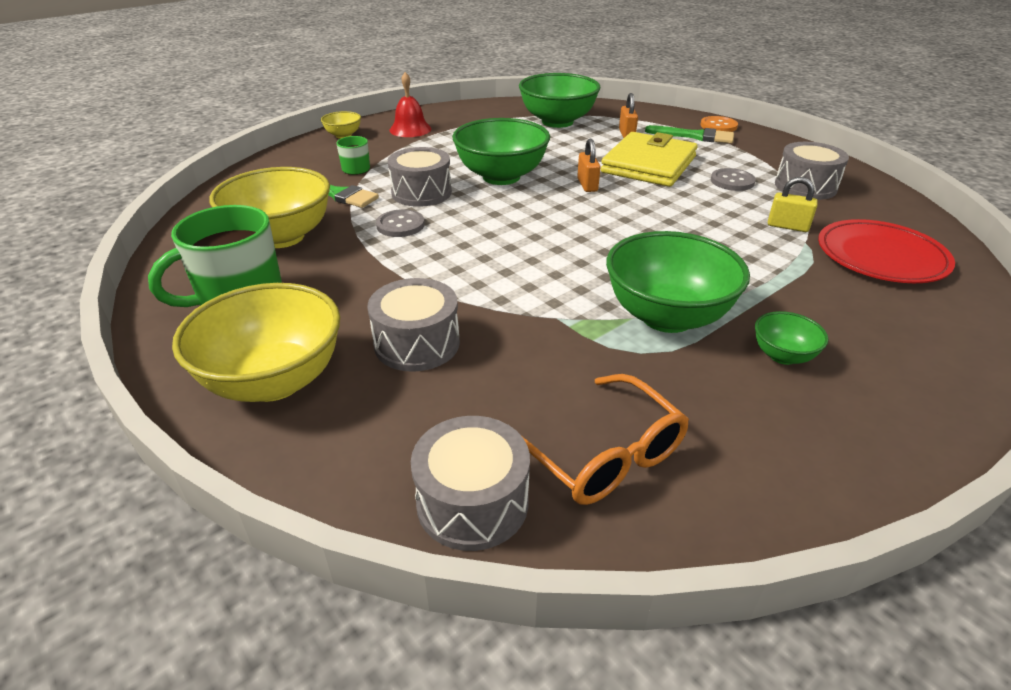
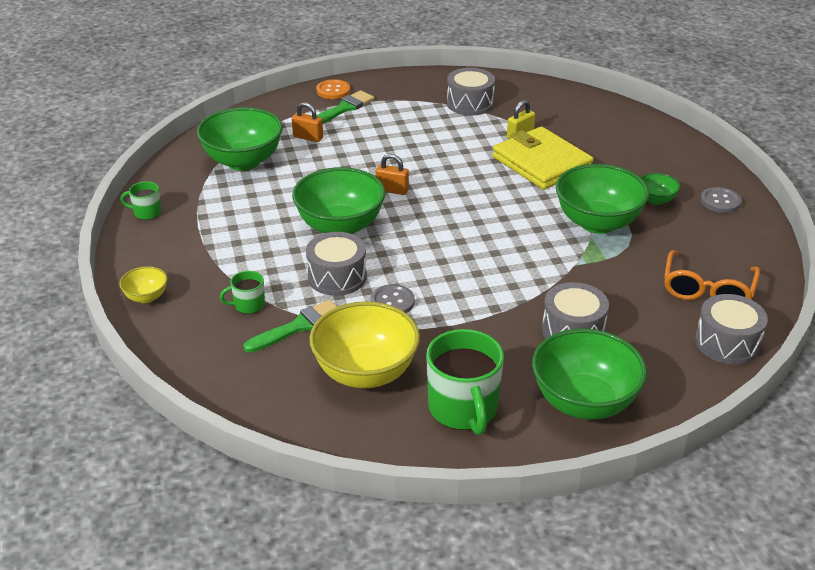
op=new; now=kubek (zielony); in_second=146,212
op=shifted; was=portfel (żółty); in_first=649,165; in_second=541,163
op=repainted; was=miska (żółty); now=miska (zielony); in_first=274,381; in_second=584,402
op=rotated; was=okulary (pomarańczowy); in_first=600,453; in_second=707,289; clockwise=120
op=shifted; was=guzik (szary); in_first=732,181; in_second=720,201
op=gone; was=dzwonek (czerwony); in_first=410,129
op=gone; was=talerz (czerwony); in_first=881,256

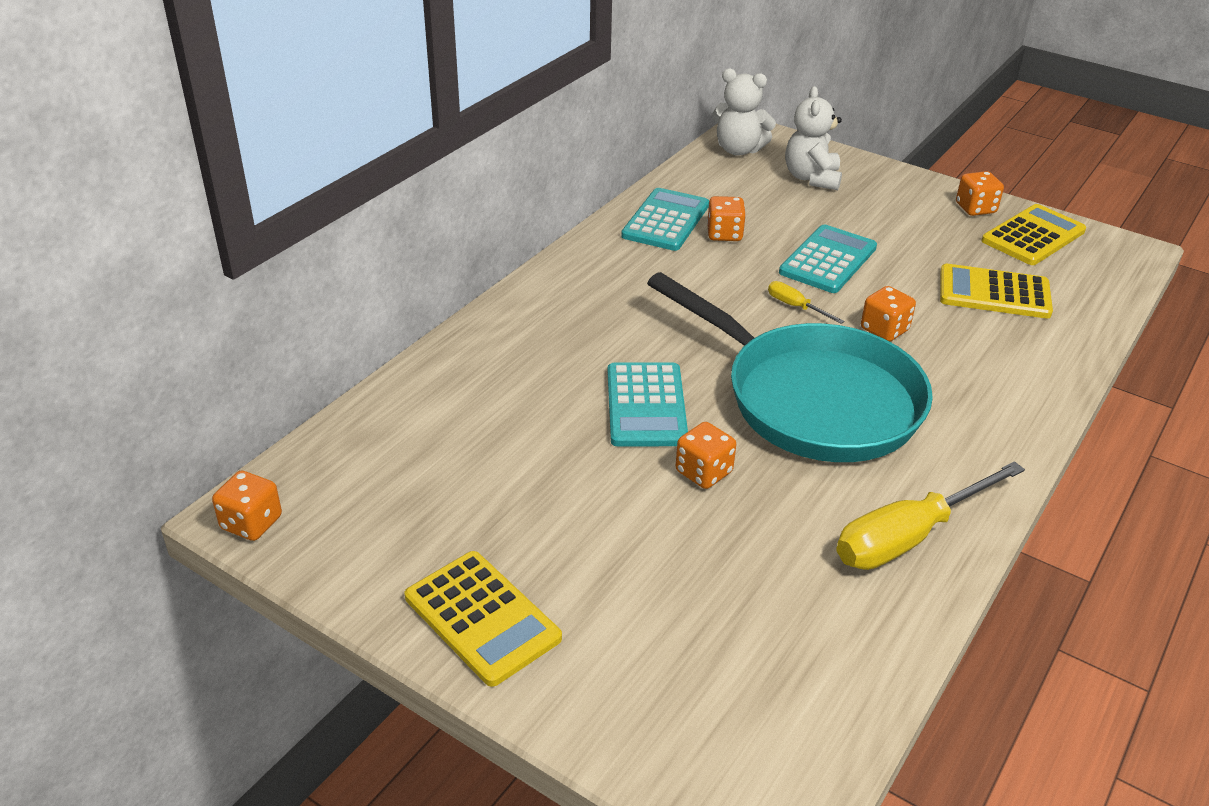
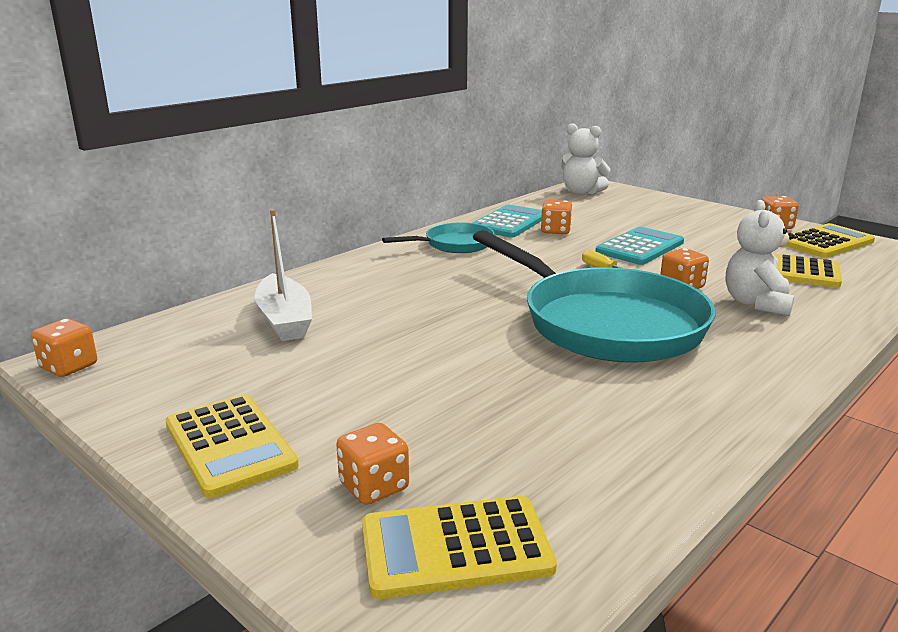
op=new; now=łódka (biały); in_second=285,320
op=shifted; was=kostka do gry (pomarańczowy); in_first=703,472; in_second=374,486
op=new; now=kalkulator (żółty); in_second=455,548
op=new; now=patelnia (turkusowy); in_second=454,244
op=shifted; was=miś (biały); in_first=811,178; in_second=756,303
op=gone; was=kalkulator (turkusowy); in_first=646,405
op=gone; was=śrubokręt (żółty); in_first=908,537

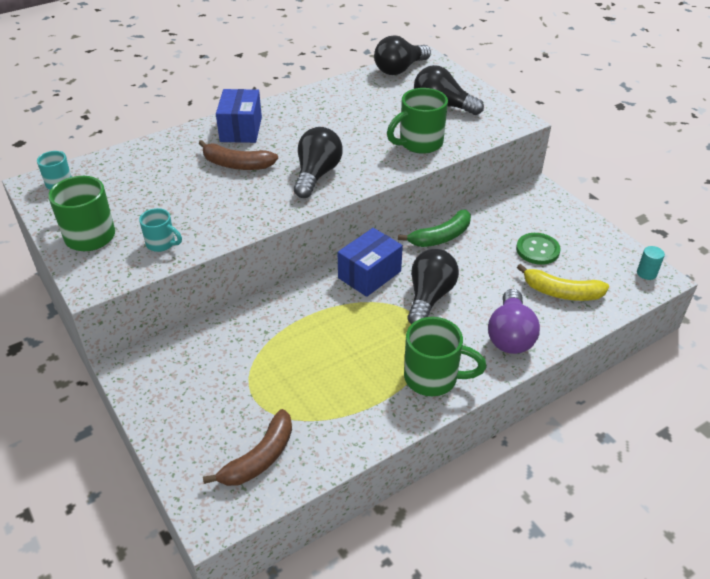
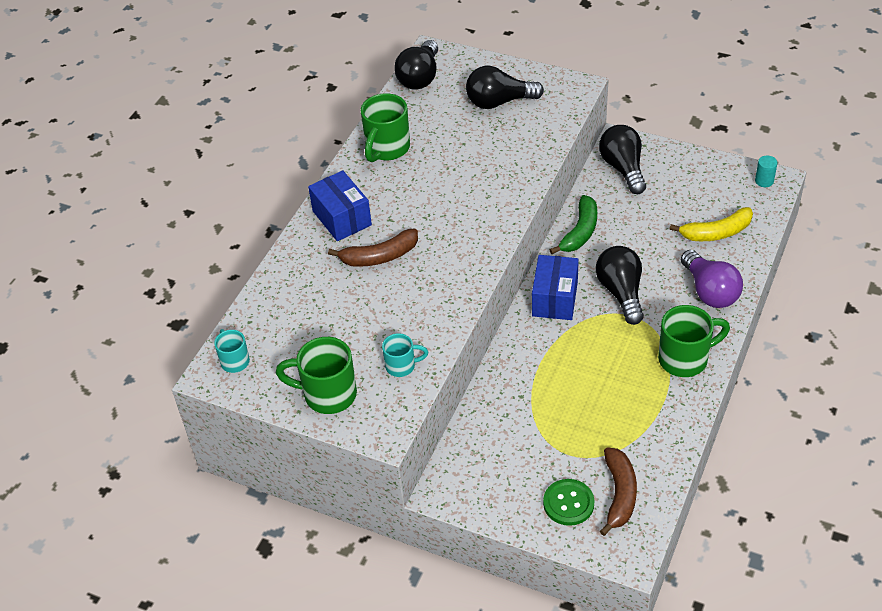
op=shifted; was=kubek (zielony); in_first=419,143; in_second=387,149
op=shifted; was=guzik (zielony); in_first=537,250; in_second=568,503
op=shifted; was=żarówka (czarny); in_first=317,175; in_second=623,168

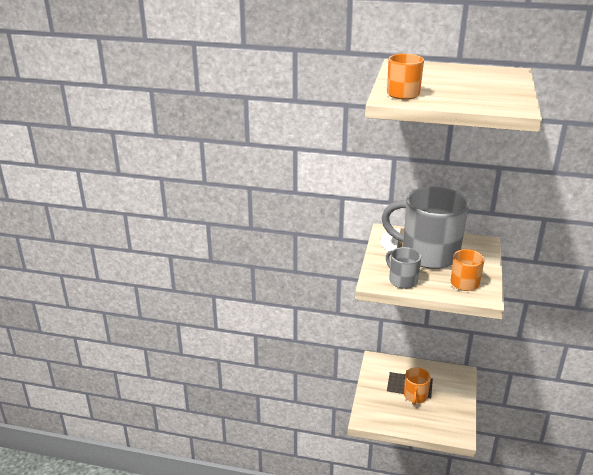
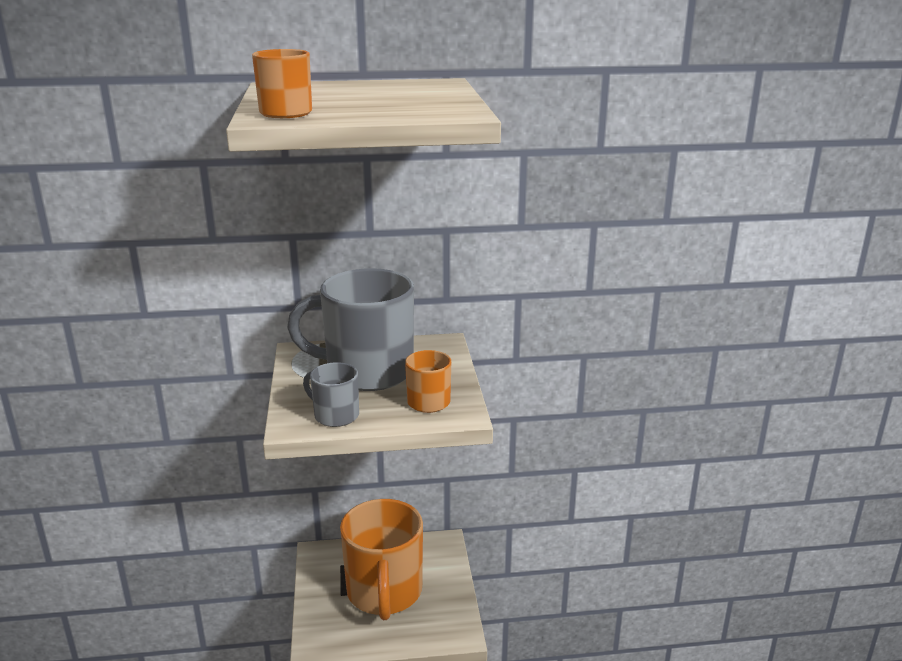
op=scaled; was=kubek (pomarańczowy); in_first=415,396; in_second=384,592; ratio=2.1

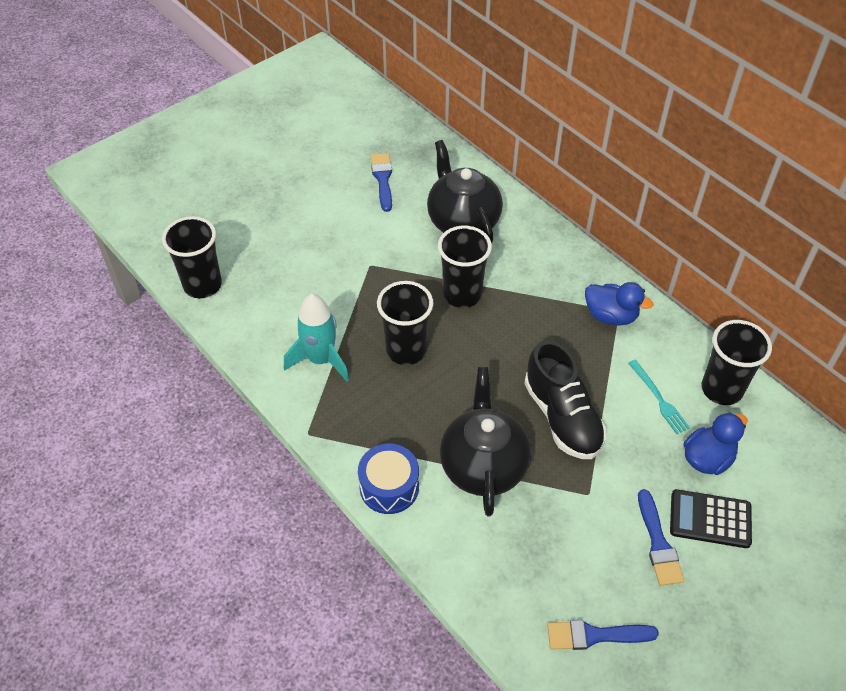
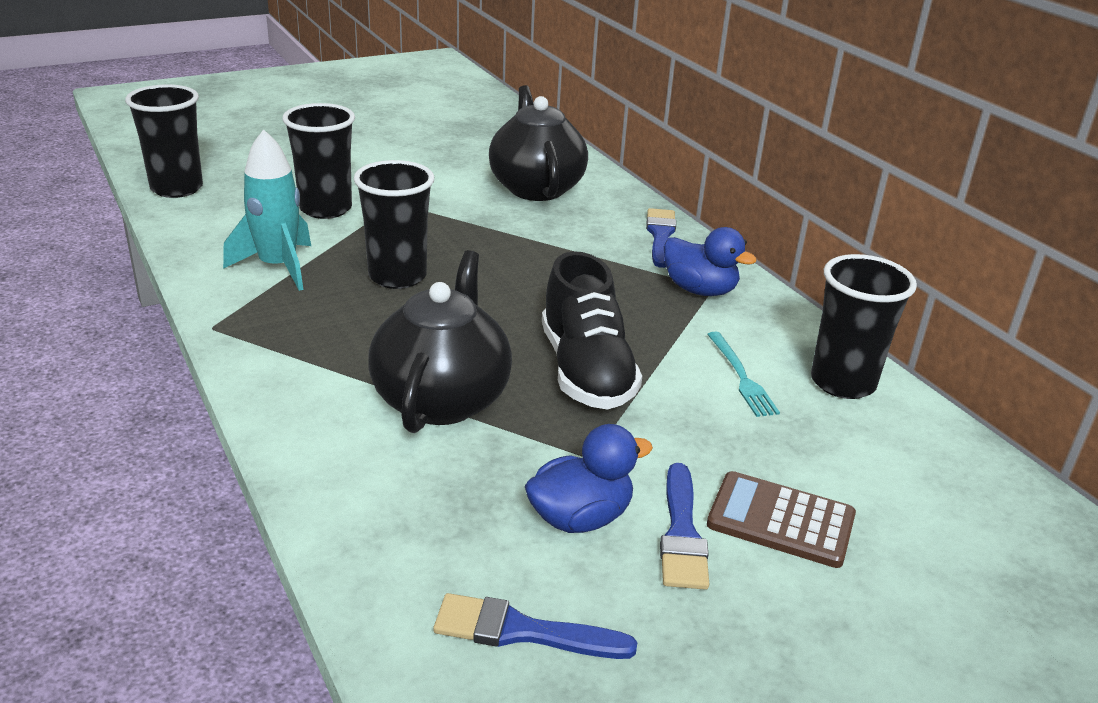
op=shifted; was=szklanka (czarny); in_first=462,294; in_second=325,209
op=shifted; was=kaczka (niebieski); in_first=707,458; in_second=580,518
op=shifted; was=pędzel (niebieski); in_first=382,179; in_second=660,236
op=repainted; was=kalkulator (czarny); now=kalkulator (brązowy); in_first=710,519; in_second=780,520
op=gone; was=bęben (niebieski); in_first=389,487

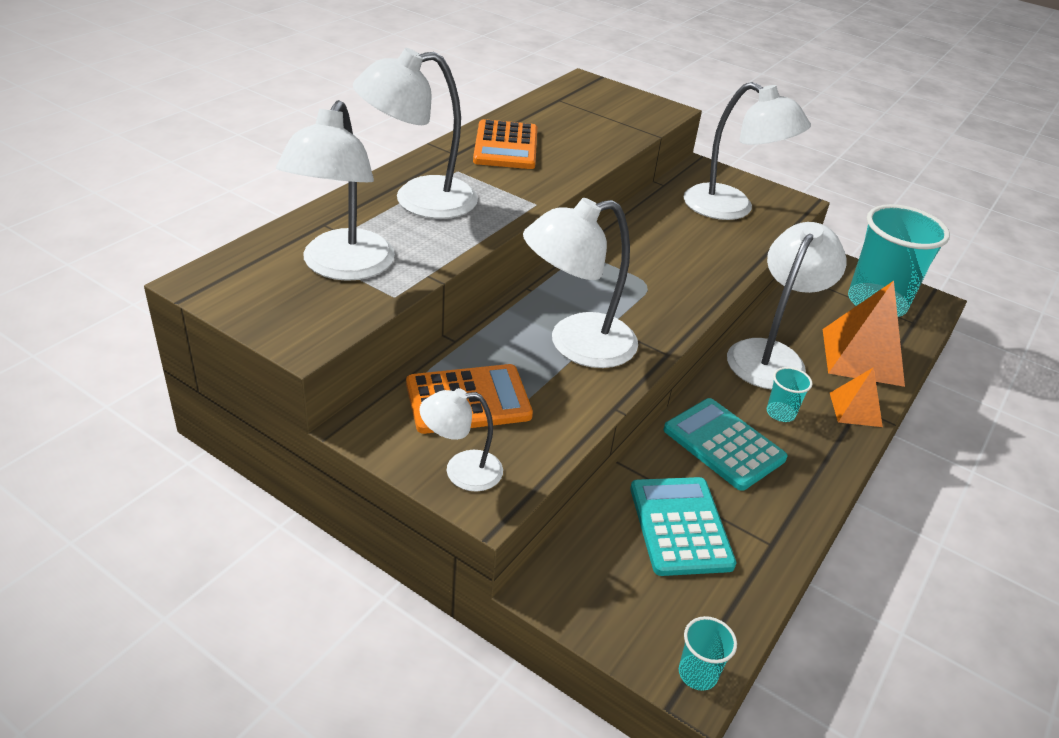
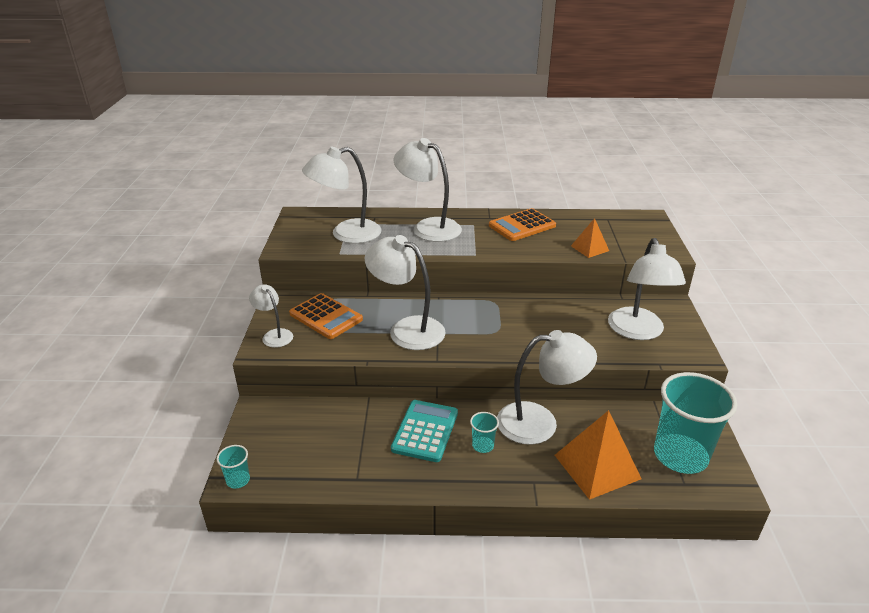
op=shifted; was=piramida (pomarańczowy); in_first=855,409; in_second=589,248
op=gone; was=kalkulator (turkusowy); in_first=680,526

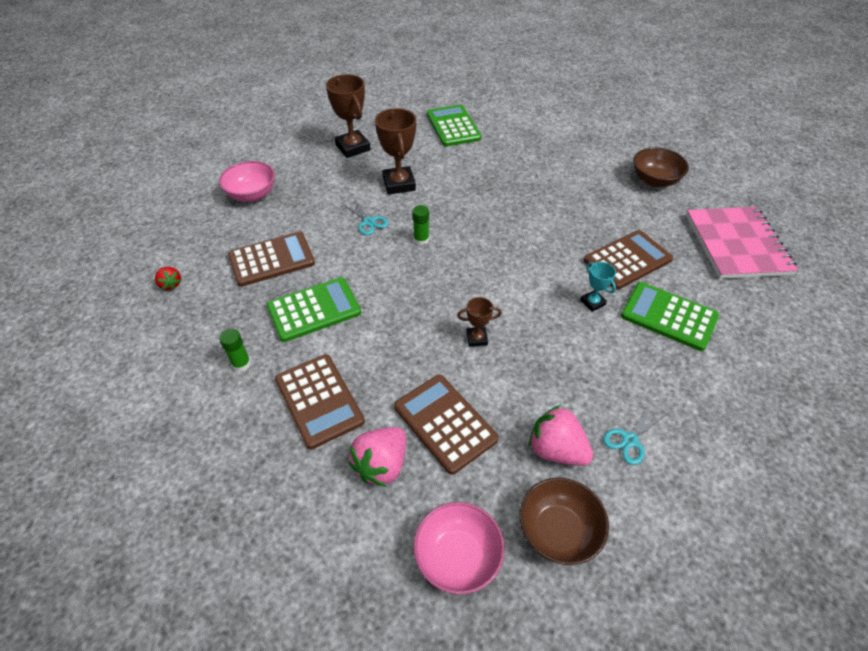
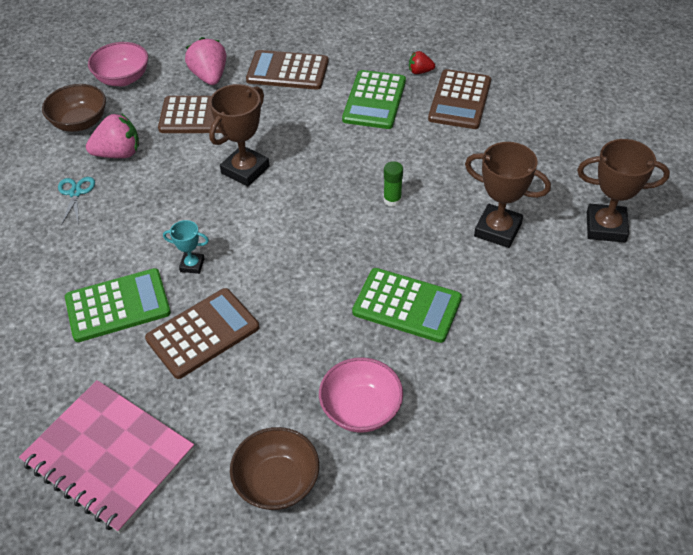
op=rotated; was=kalkulator (brązowy); in_first=627,260; in_second=203,333; clockwise=-135
op=scaled; was=puchar (brązowy); in_first=477,338; in_second=245,170; ratio=1.89
op=shifted; was=miska (różowy); in_first=252,194; in_second=361,409
op=shifted; was=kalkulator (zielony); in_first=453,126; in_second=407,305
op=shifted; was=truskawka (czerwony); in_first=171,284; in_second=420,71
op=gone; was=klej w sztyfcie (zielony); in_first=241,364
op=gone; was=nożyczki (turkusowy); in_first=369,222

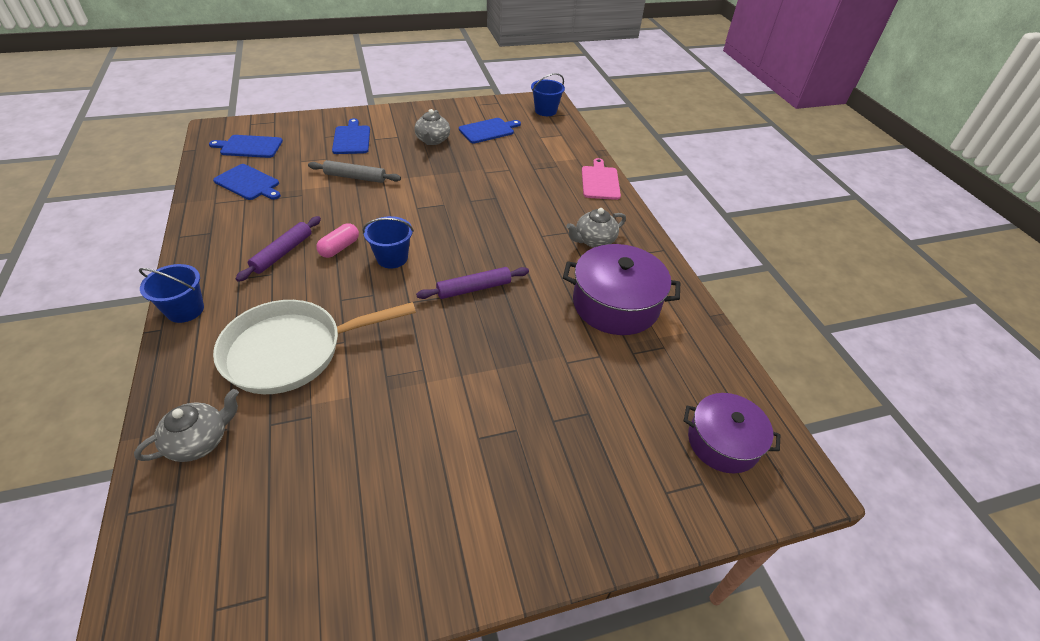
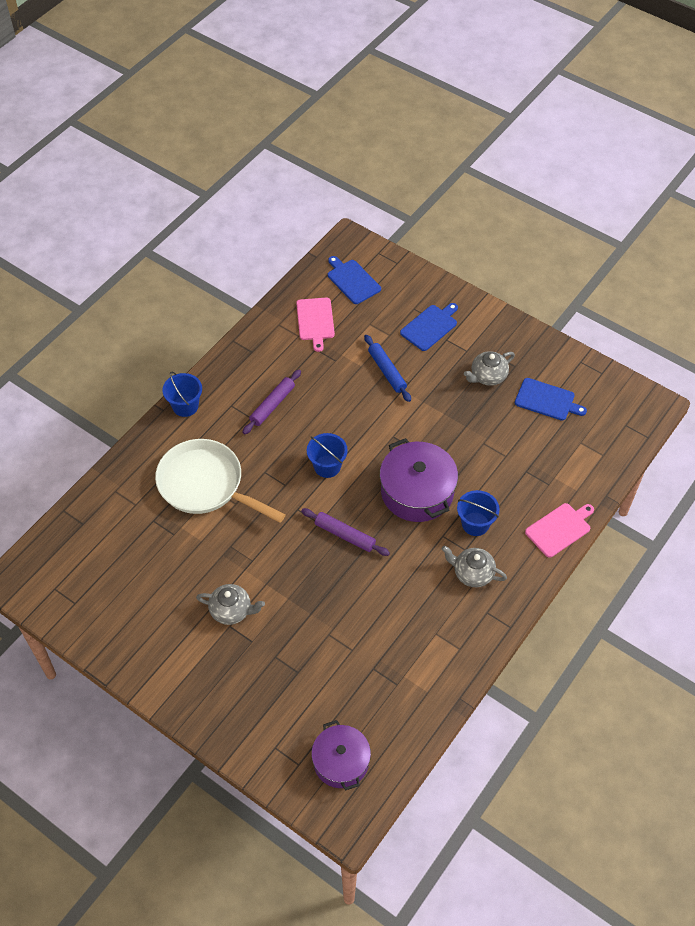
op=shifted; was=imbryk (szary); in_first=200,441; in_second=231,610
op=rotated; was=wałek do ciasta (fioletowy); in_first=282,253; in_second=272,405; clockwise=-45
op=repainted; was=deska do krojenia (niebieski); now=deska do krojenia (różowy); in_first=248,183; in_second=315,321
op=repainted; was=wałek do ciasta (szary); now=wałek do ciasta (niebieski); in_first=355,177; in_second=387,371
op=shifted; was=garnek (fioletowy); in_first=615,304; in_second=417,492
op=shifted; was=wiadro (niebieski); in_first=545,111; in_second=475,524
op=gone; was=kapsułka (różowy); in_first=339,248

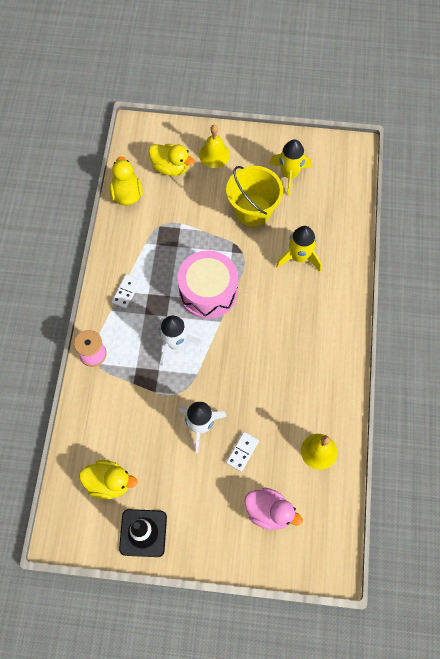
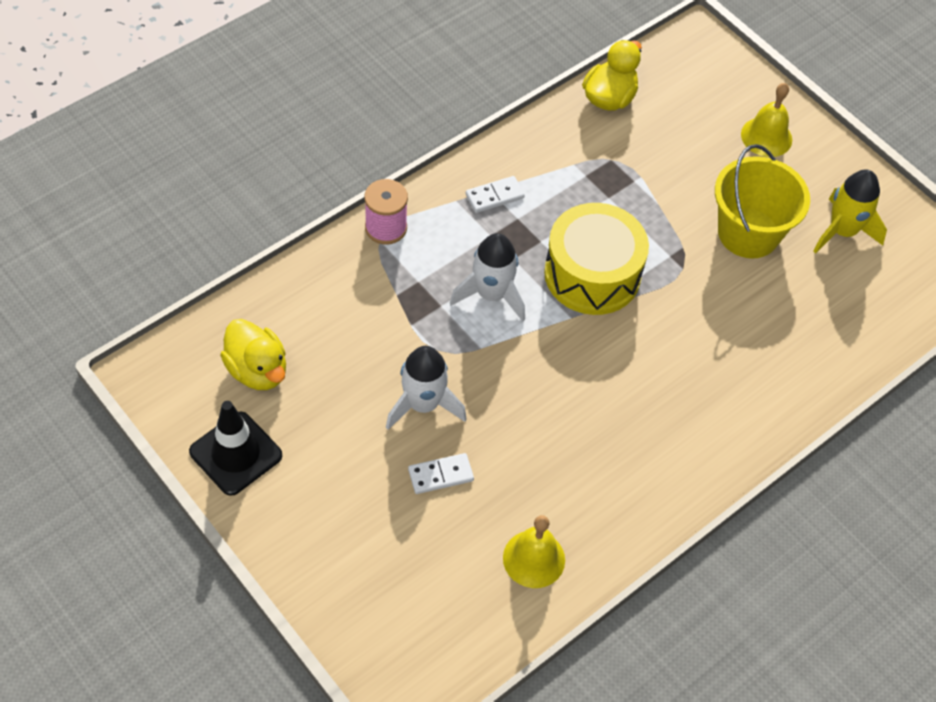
op=repainted; was=bęben (różowy); now=bęben (żółty); in_first=208,291; in_second=592,274
op=gone; was=kaczka (żółty); in_first=171,168
op=gone; was=kaczka (różowy); in_first=269,512
op=gone; was=rakieta (żółty); in_first=299,257

